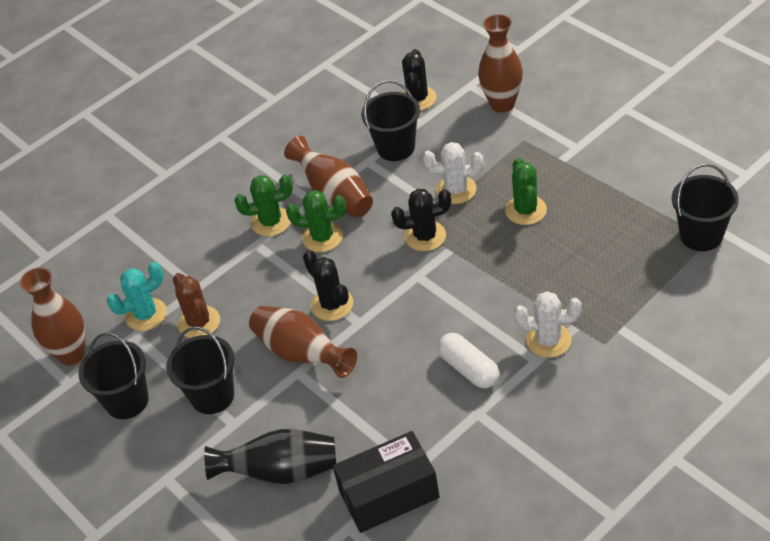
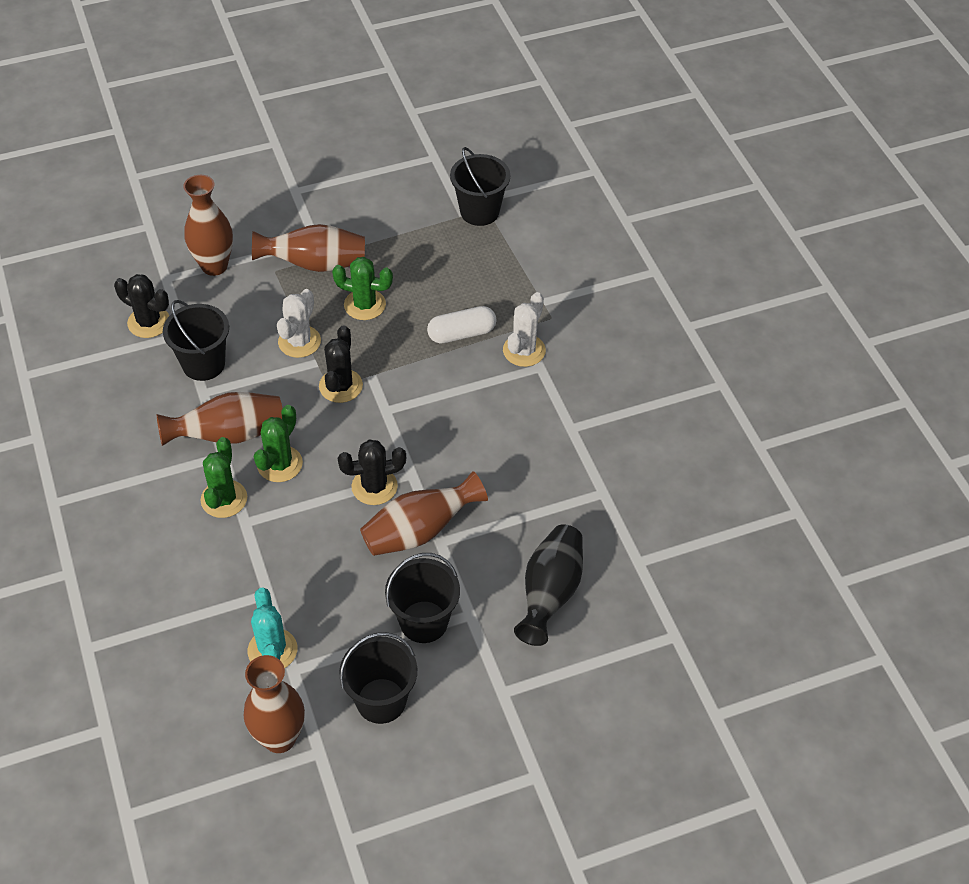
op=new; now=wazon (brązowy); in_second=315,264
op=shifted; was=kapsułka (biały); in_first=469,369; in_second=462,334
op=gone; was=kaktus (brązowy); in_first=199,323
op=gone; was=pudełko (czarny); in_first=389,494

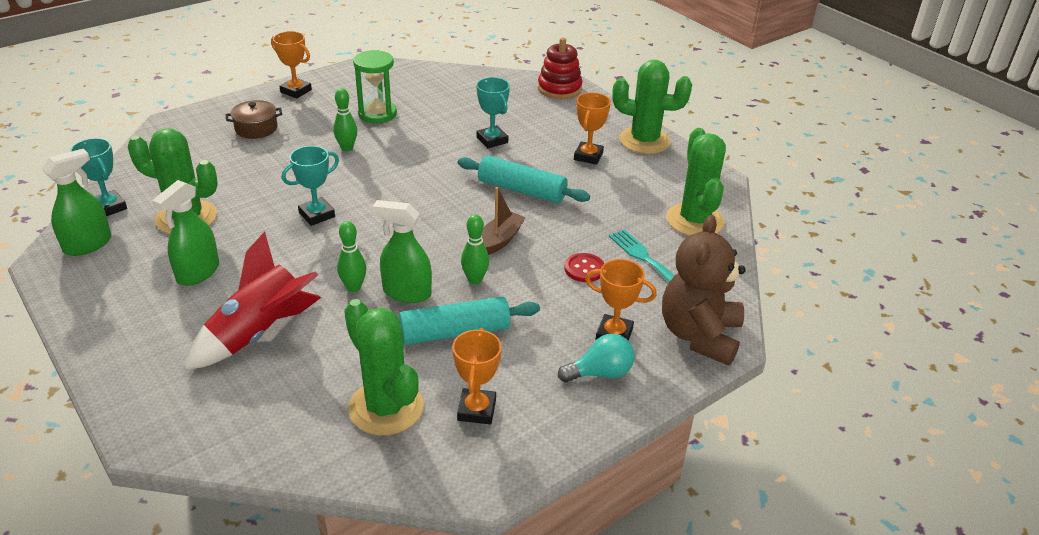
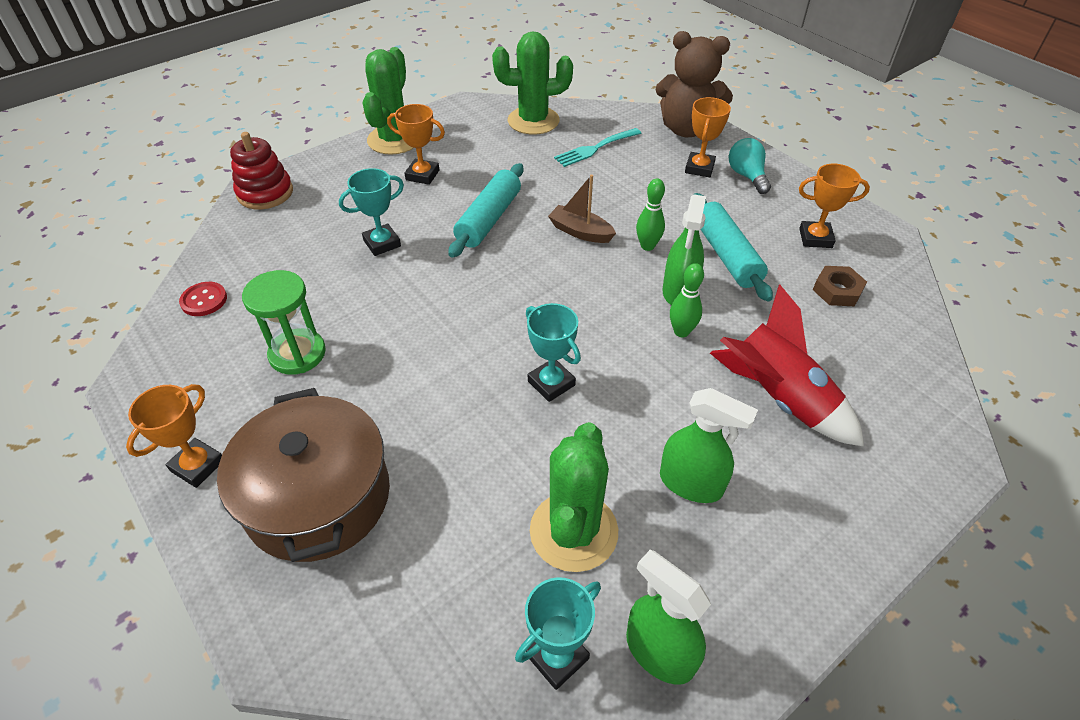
op=shifted; was=guzik (czerwony); in_first=584,269; in_second=204,300
op=scaled; was=garnek (brązowy); in_first=256,128; in_second=318,497; ratio=2.08
op=swapped; was=kaktus (zielony); now=nakrętka (brązowy); in_first=386,407; in_second=837,290
op=gone; was=kręgiel (zielony); in_first=347,148

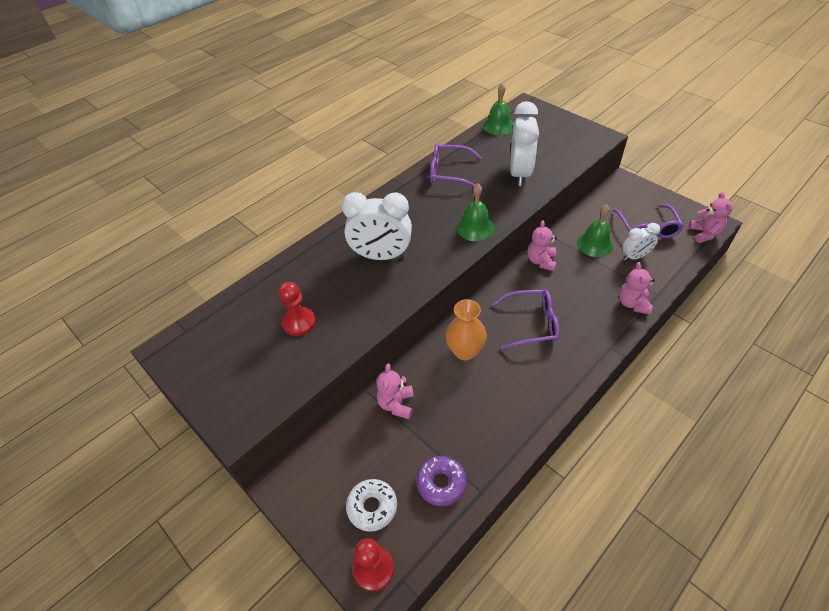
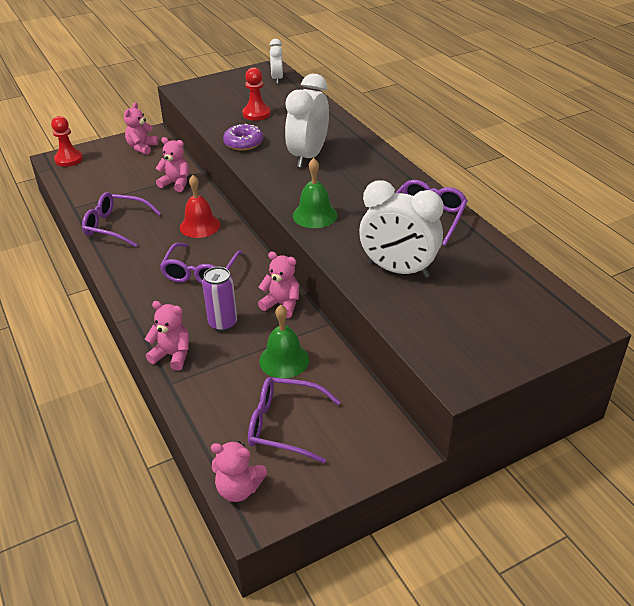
op=new; now=okulary (fioletowy); in_second=115,226
op=new; now=miś (różowy); in_second=142,148
op=swapped; was=wazon (pomarańczowy); now=dzwonek (czerwony); in_first=465,351; in_second=200,226
op=new; now=puszka (fioletowy); in_second=223,323
op=shifted; was=donut (fioletowy); in_first=441,483; in_second=243,143
op=shifted; was=budzik (biały); in_first=635,257; in_second=277,79
op=gone; was=donut (biały); in_first=372,507
op=gone; was=dzwonek (zielony); in_first=498,126

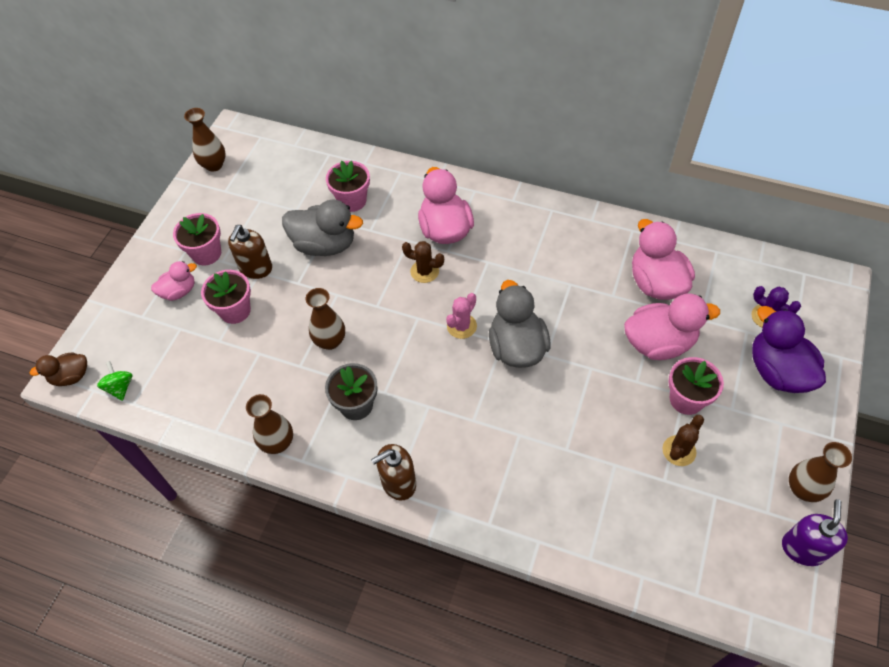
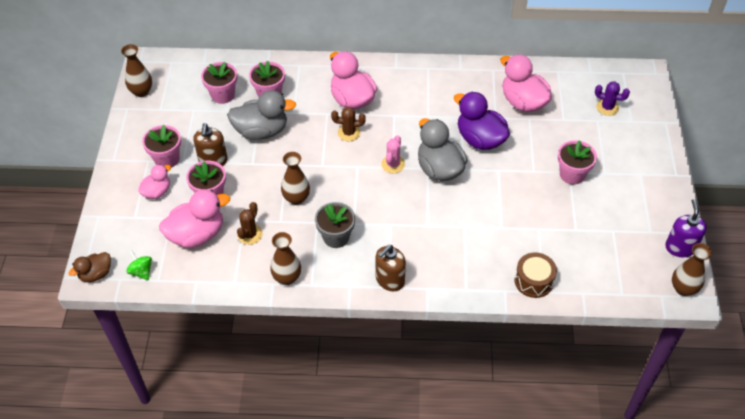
op=shifted; was=kaczka (różowy); in_first=659,343; in_second=197,234
op=new; now=doniczka (różowy); in_second=223,95
op=shifted; was=kaktus (brązowy); in_first=679,451; in_second=250,234
op=shifted; was=kaczka (fioletowy); in_first=777,371; in_second=480,139
op=new; now=bęben (brązowy); in_second=533,281
op=shifted; was=wazon (brązowy); in_first=803,489; in_second=683,288

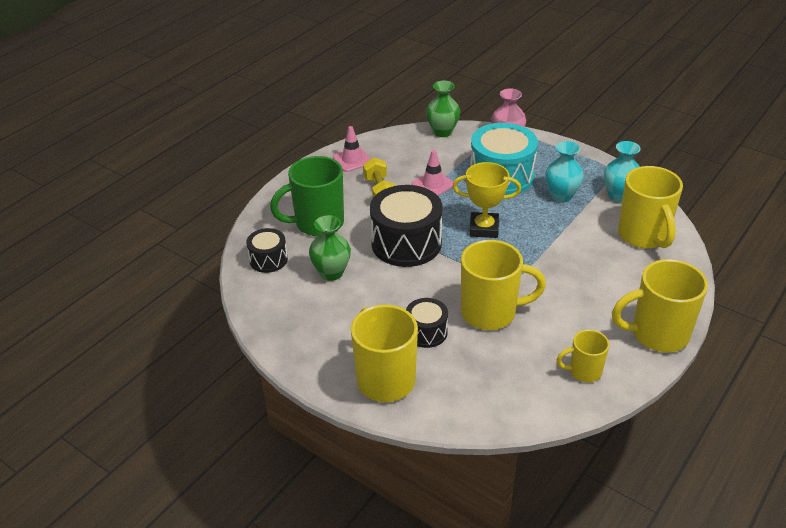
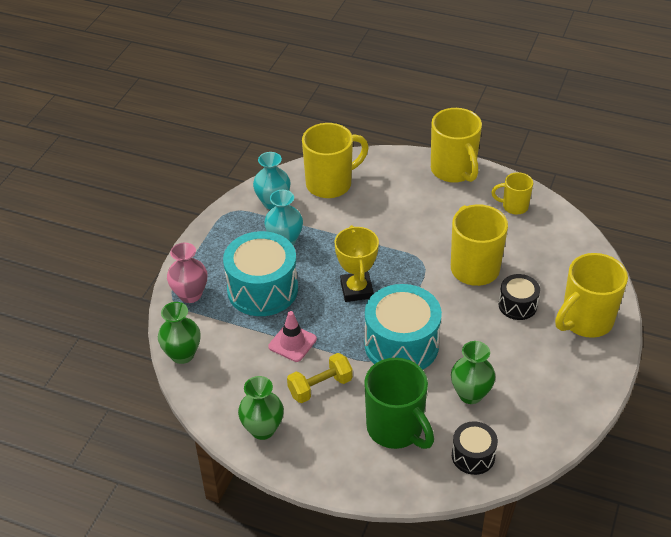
op=swapped; was=pachołek (różowy); now=wazon (zielony); in_first=352,160; in_second=263,429
op=repainted; was=bęben (czarny); now=bęben (turkusowy); in_first=406,243; in_second=401,344
op=rotated; was=kubek (żółty); in_first=584,371; in_second=514,206; clockwise=120

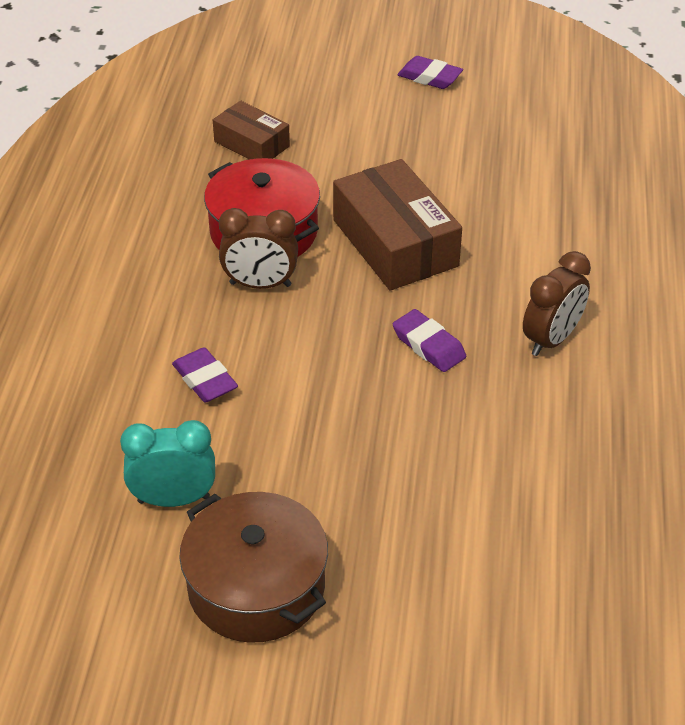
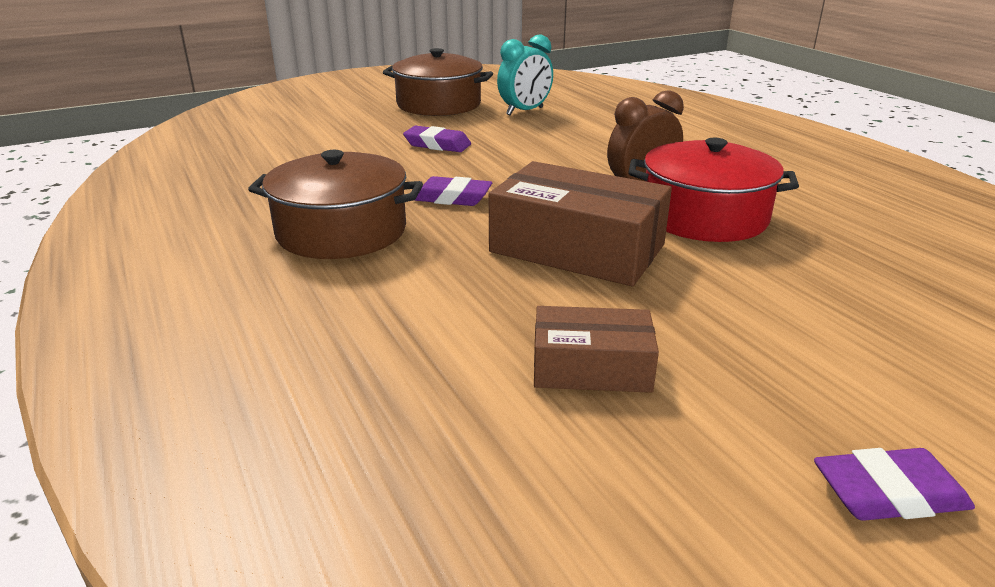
op=swapped; was=budzik (brązowy); now=garnek (brązowy); in_first=551,340; in_second=341,231
op=shifted; was=gumka do mazania (fioletowy); in_first=205,380; in_second=437,145
op=shifted; was=pudełko (brązowy); in_first=251,144; in_second=591,367

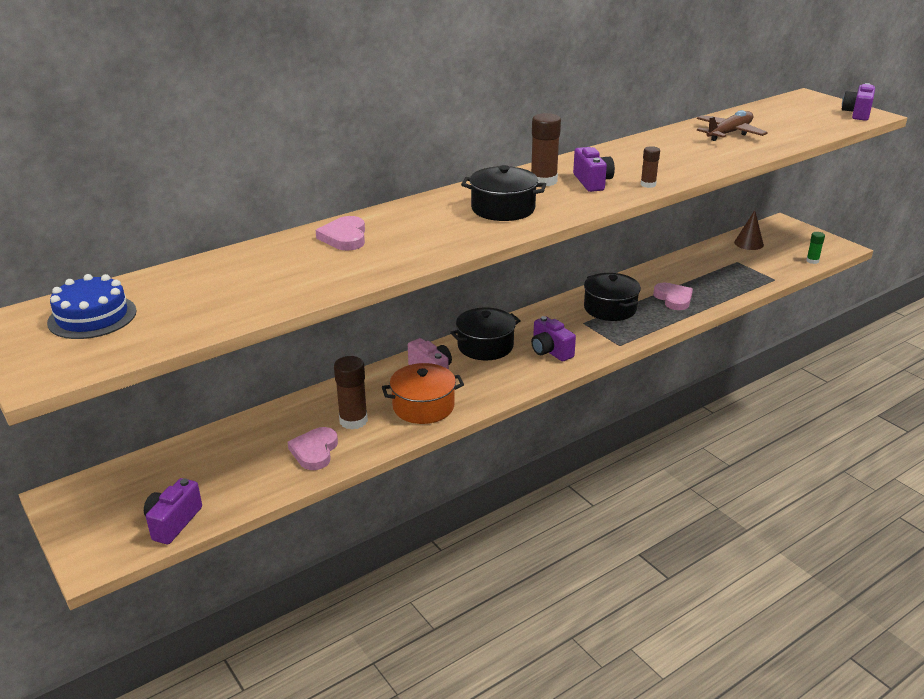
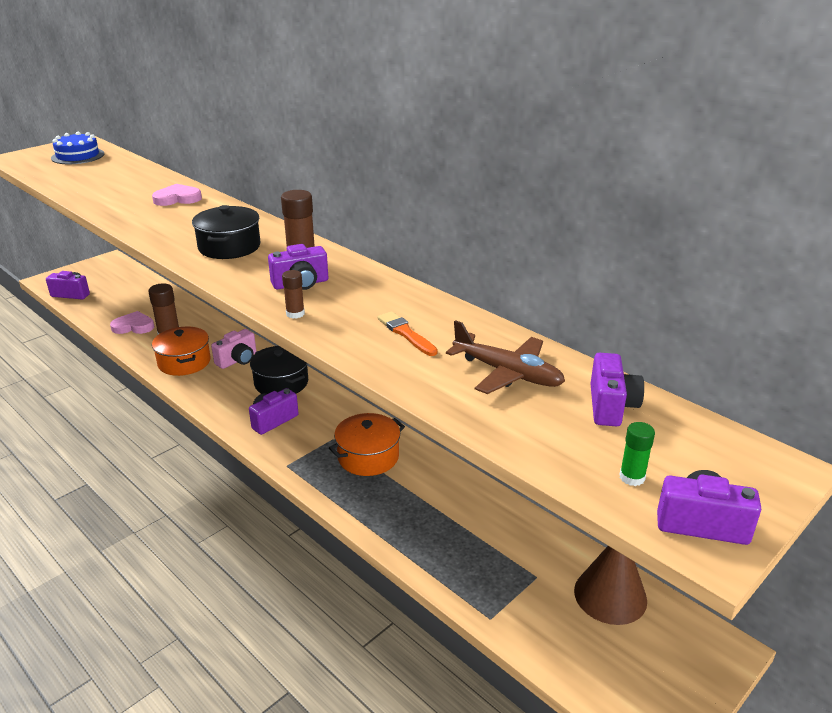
op=repainted; was=garnek (czarny); now=garnek (pomarańczowy); in_first=610,308; in_second=368,457
op=new; now=pędzel (pomarańczowy); in_second=406,333
op=scaled; was=stożek (brązowy); in_first=748,243; in_second=610,595; ratio=1.53
op=new; now=aparat fotograficzny (fioletowy); in_second=611,406
op=shifted; was=klej w sztyfcie (zielony); in_first=812,261; in_second=632,477
op=gone; was=serce (różowy); in_first=673,298

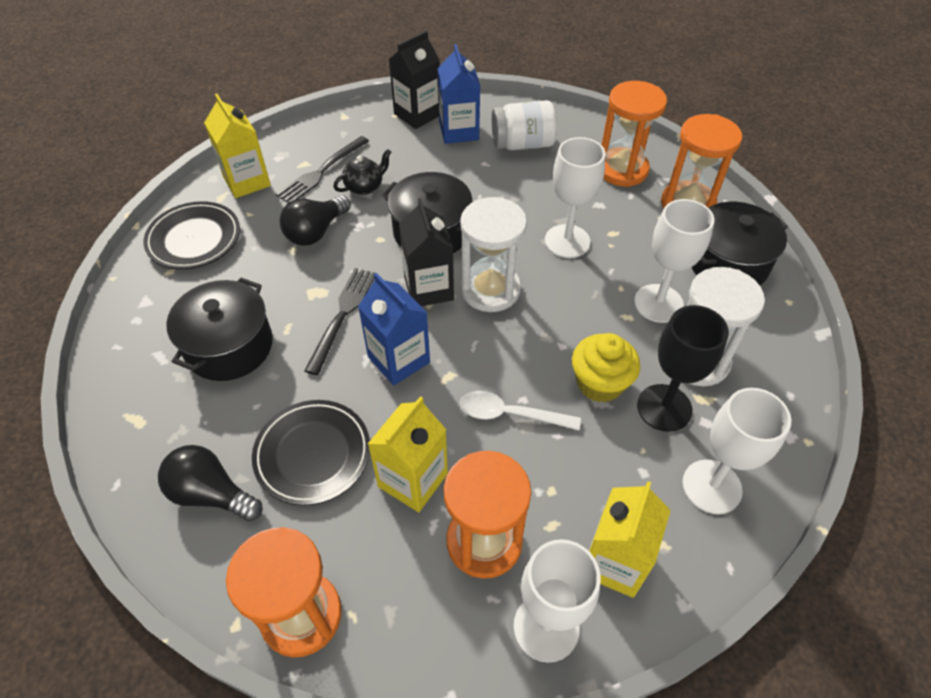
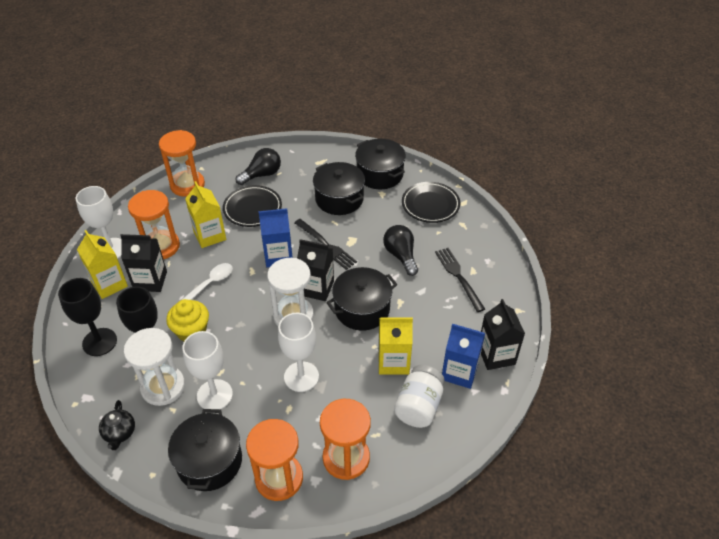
op=repainted; was=kielich (biały); now=kielich (czarny); in_first=711,486; in_second=99,342
op=shifted; was=imbryk (czarny); in_first=365,187; in_second=120,433
op=new; now=karton mleka (czarny); in_second=150,281
op=new; now=garnek (czarny); in_second=379,174
op=shifted; was=karton mleka (żółty); in_first=247,181; in_second=393,362

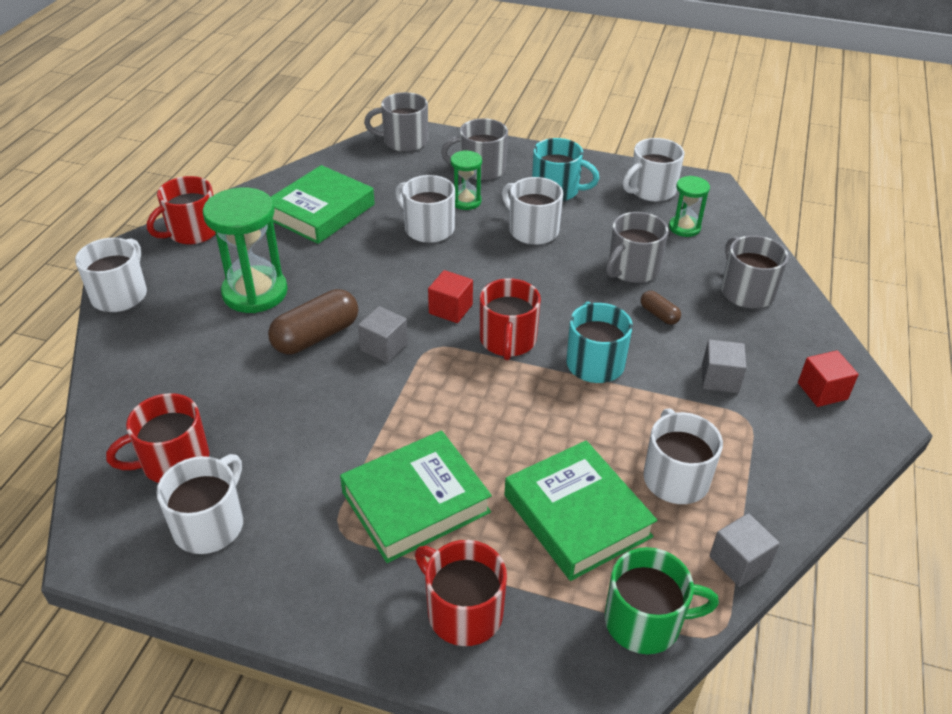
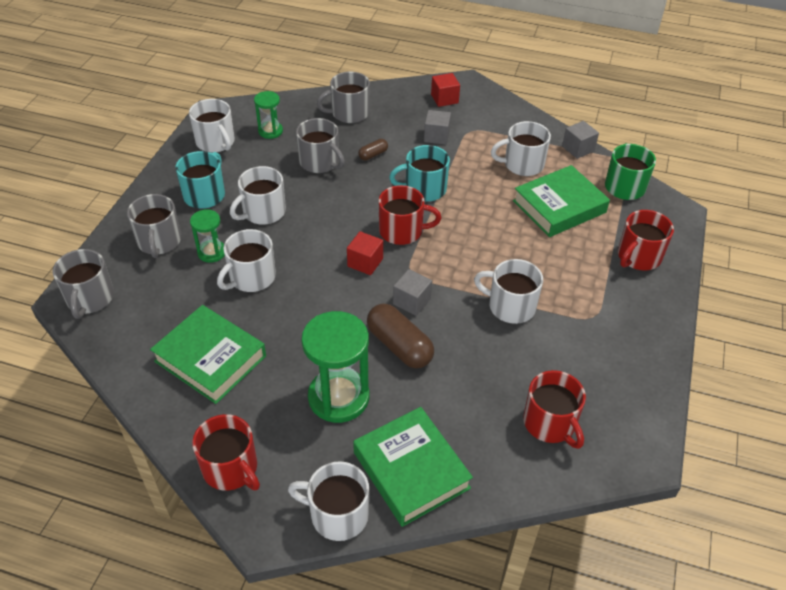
op=shifted; was=książka (zielony); in_first=415,502; in_second=411,470
op=shifted; was=kubek (biały); in_first=210,524; in_second=510,306

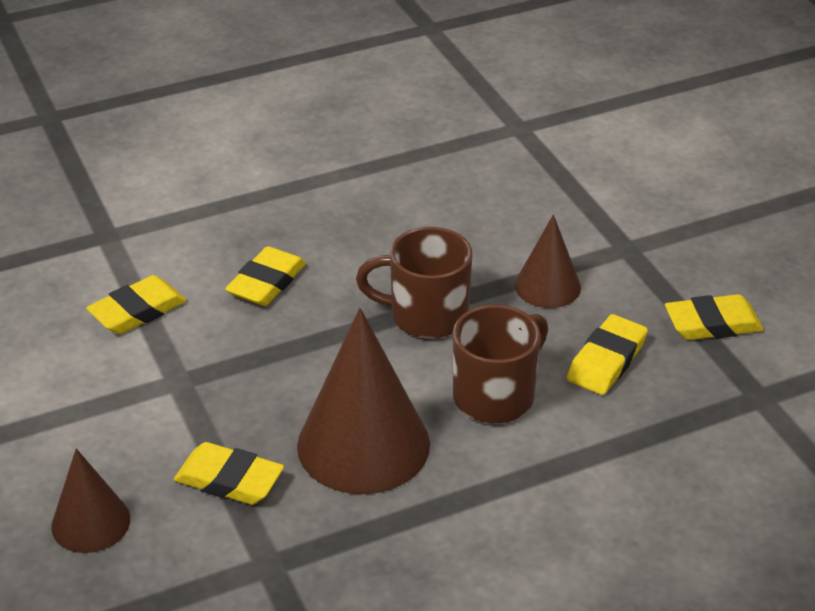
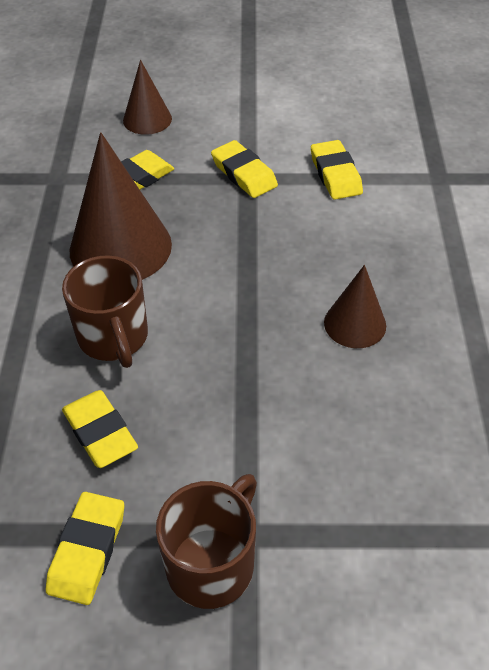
op=shifted; was=kubek (brązowy); in_first=426,316; in_second=212,563
op=shifted; was=gumka do mazania (żółty); in_first=266,282; in_second=244,174
op=shifted; was=stożek (brązowy); in_first=547,286; in_second=355,324

